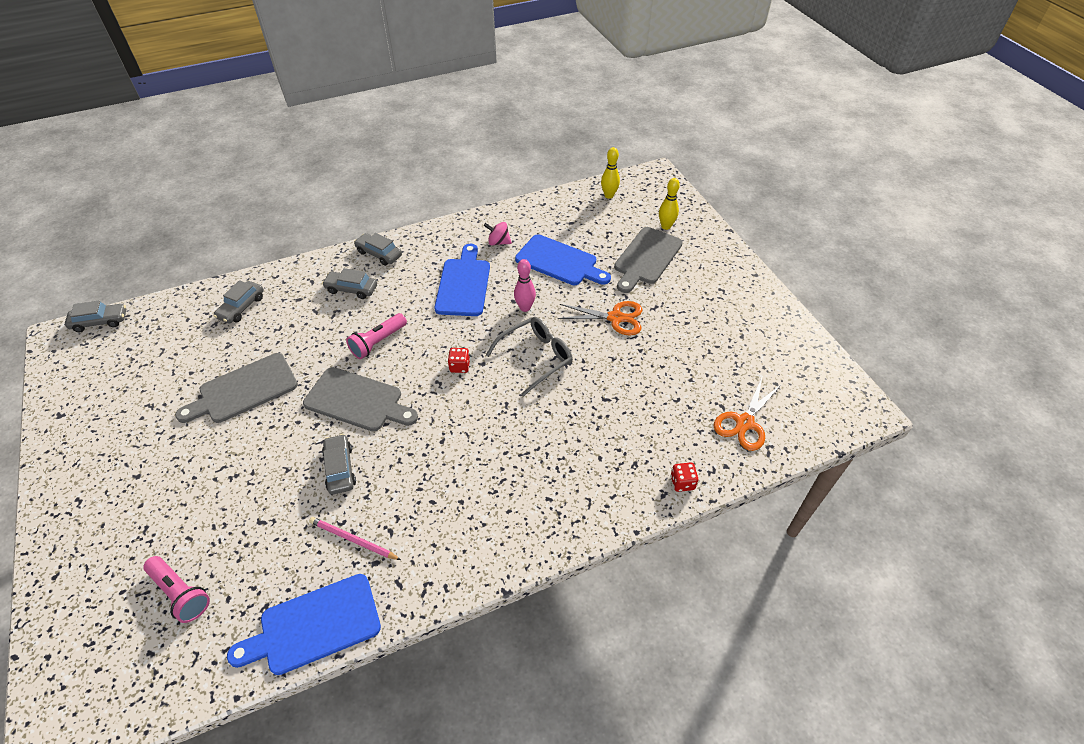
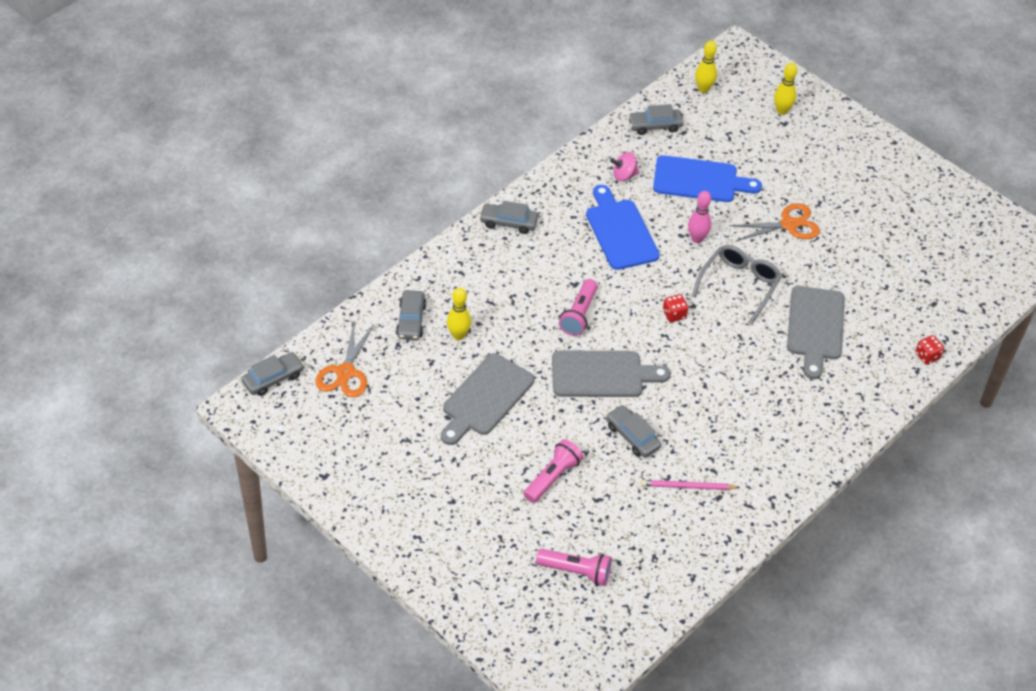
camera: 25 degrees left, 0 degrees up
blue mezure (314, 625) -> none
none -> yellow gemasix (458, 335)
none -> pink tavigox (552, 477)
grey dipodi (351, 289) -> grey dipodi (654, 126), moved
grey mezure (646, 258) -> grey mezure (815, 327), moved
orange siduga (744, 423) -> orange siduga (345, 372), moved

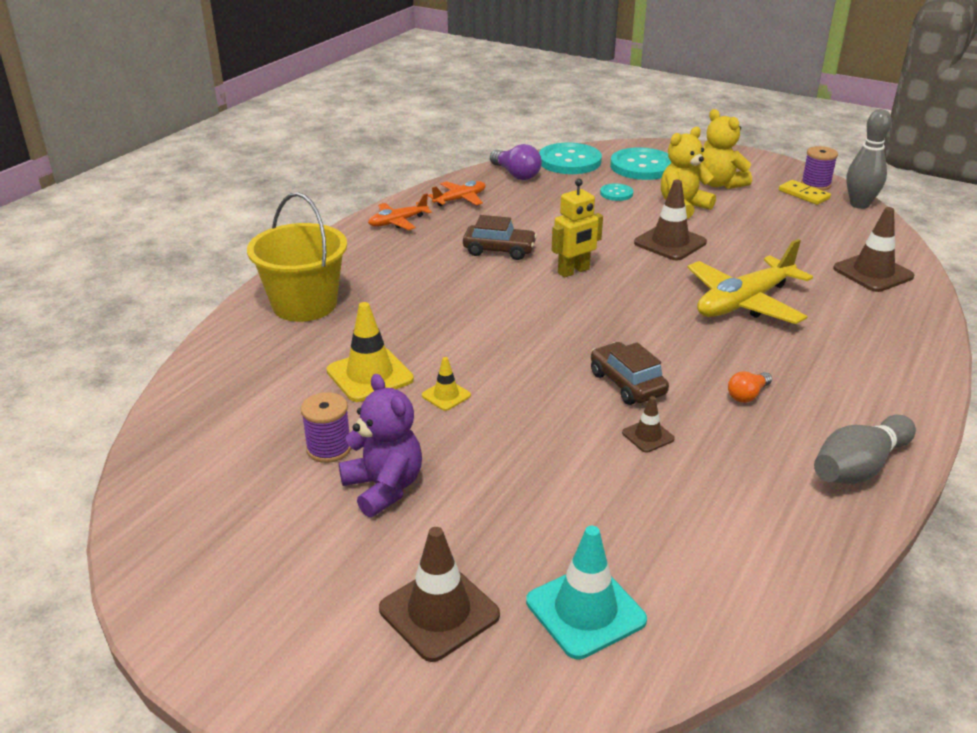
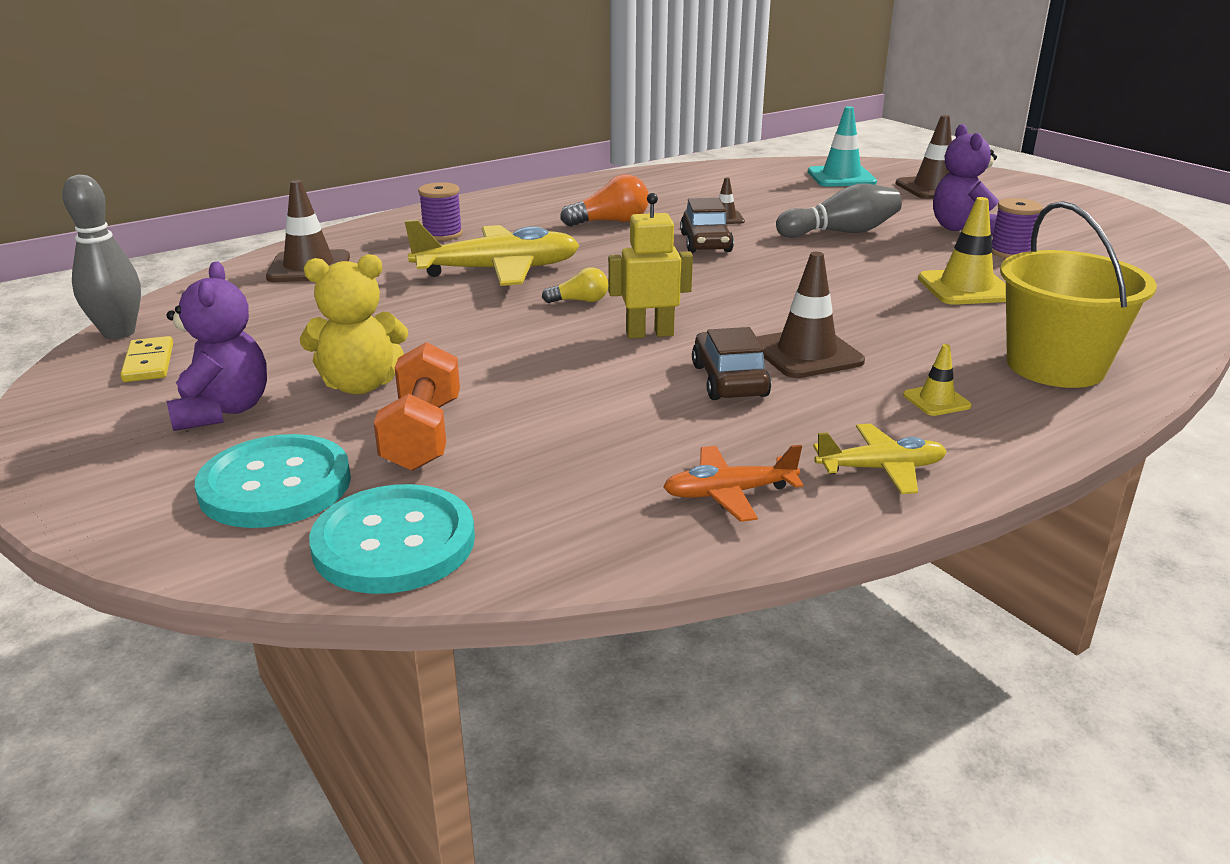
camera: 155 degrees left, 5 degrees down
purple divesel (516, 174) -> none
none -> yellow divesel (580, 301)
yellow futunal (446, 395) -> yellow futunal (936, 400), moved
brown futunal (670, 243) -> brown futunal (806, 354), moved
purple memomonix (815, 184) -> purple memomonix (442, 234), moved
grey gemasix (858, 467) -> grey gemasix (841, 232), moved
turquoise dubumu (616, 193) -> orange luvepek (422, 434)
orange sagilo (398, 222) -> yellow sagilo (881, 469)
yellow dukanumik (719, 184) -> purple dukanumik (223, 411)
brown dipodi (499, 250) -> brown dipodi (729, 380), 45 degrees clockwise
orange divesel (747, 395) -> orange divesel (610, 222), x1.64

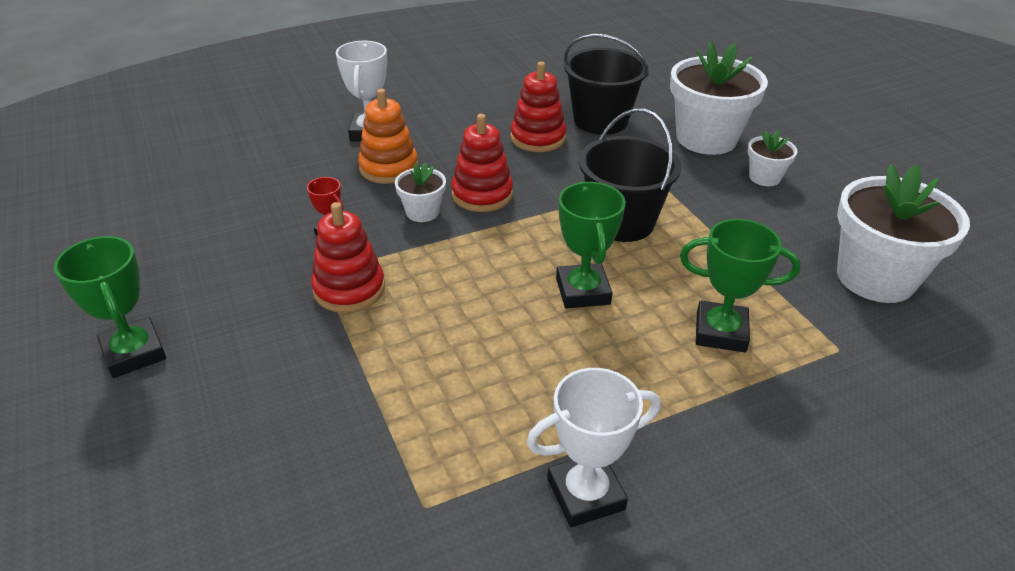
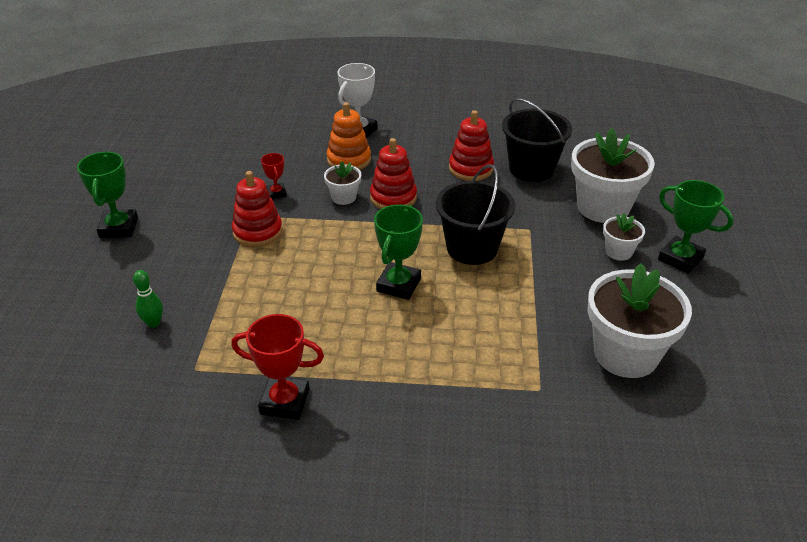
camera: 30 degrees right, 0 degrees up
none -> green gemasix (153, 323)
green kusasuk (720, 332) -> green kusasuk (680, 258), moved
white kusasuk (585, 494) -> red kusasuk (285, 401)

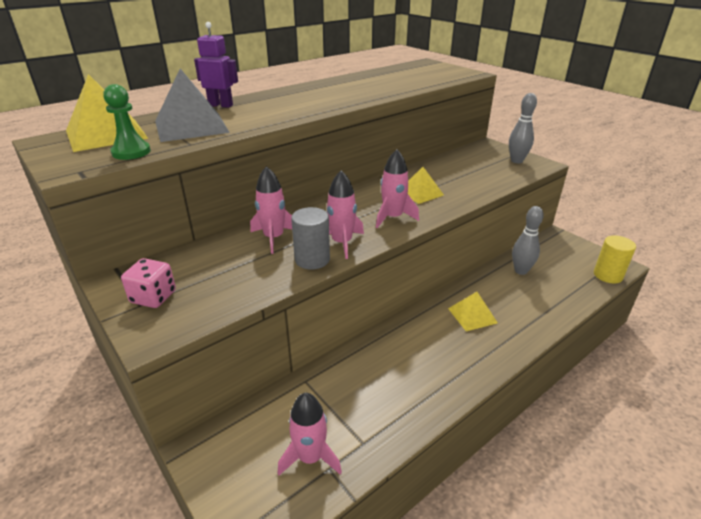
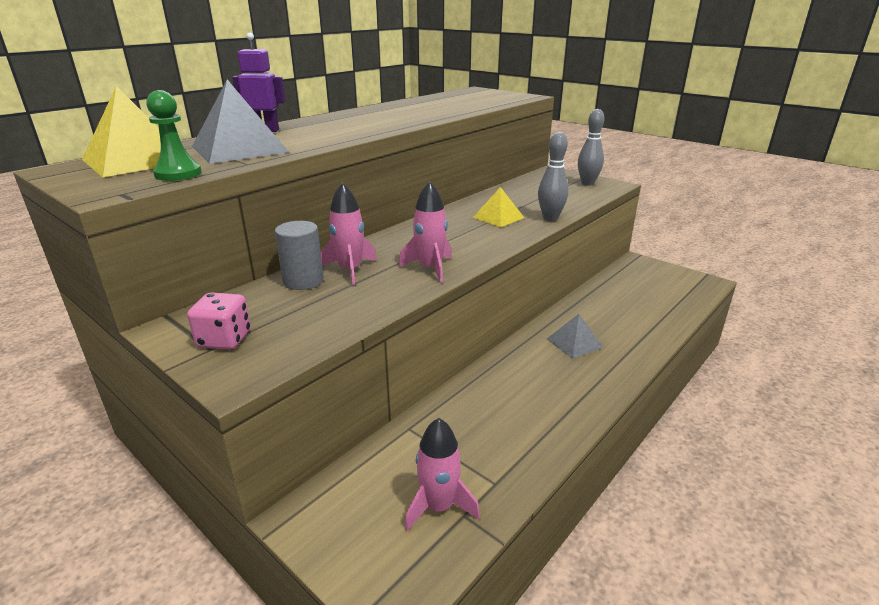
camera: 10 degrees left, 5 degrees down
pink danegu (393, 217) -> none
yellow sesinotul (608, 275) -> none
grey sesinotul (312, 259) -> grey sesinotul (303, 281), moved
grey gemasix (521, 271) -> grey gemasix (550, 218), moved
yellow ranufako (472, 315) -> grey ranufako (574, 343)

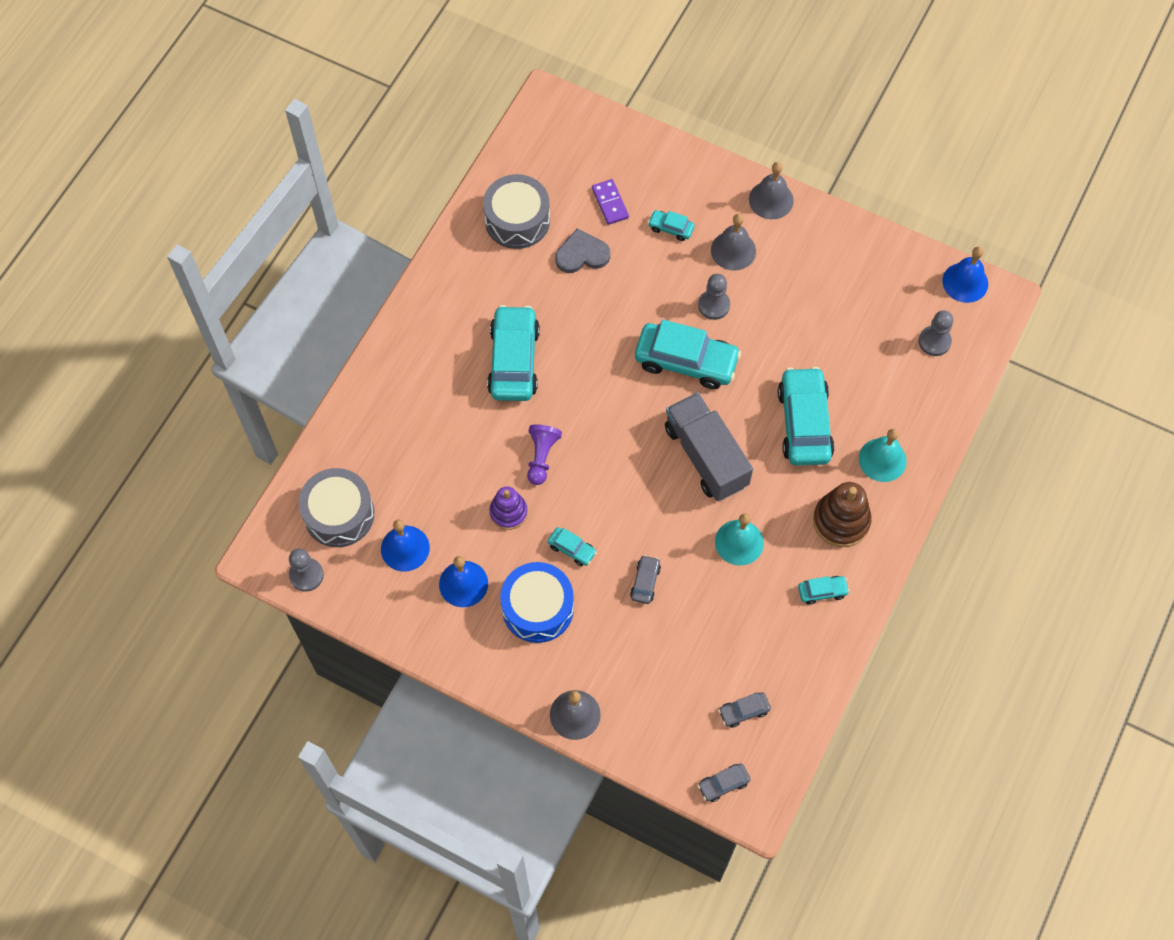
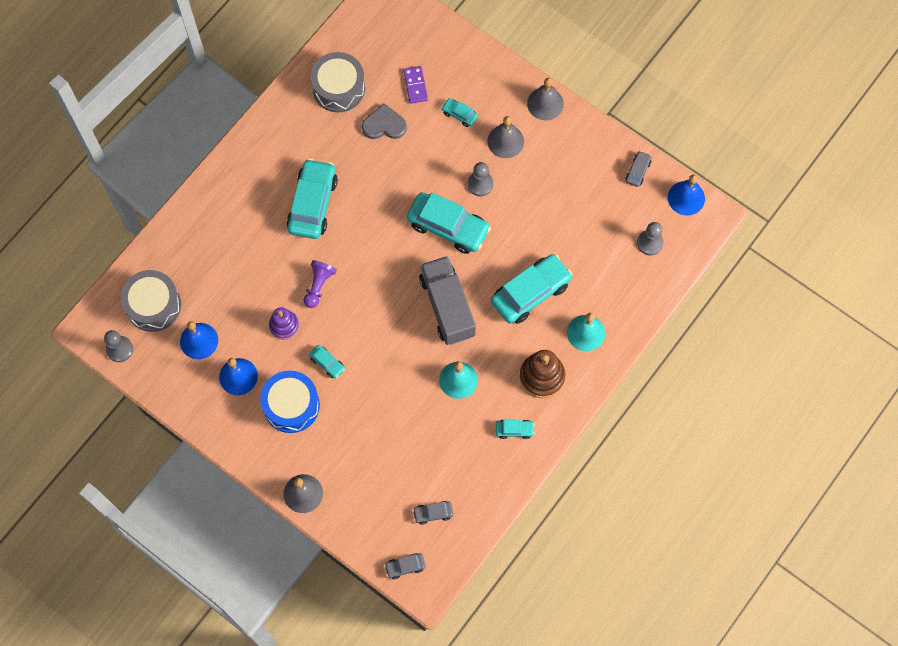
camera: 10 degrees right, 5 degrees up
grey dipodi (645, 582) -> grey dipodi (637, 171), moved
turquoise dipodi (804, 423) -> turquoise dipodi (530, 293), 45 degrees clockwise

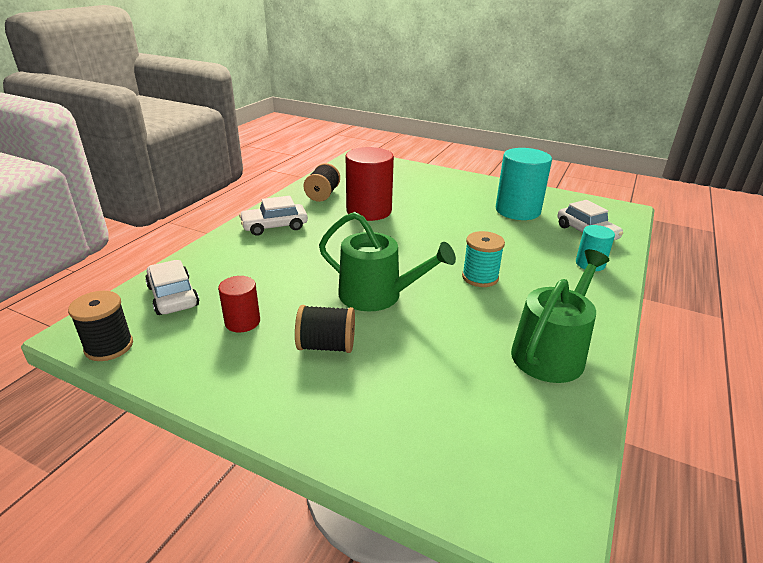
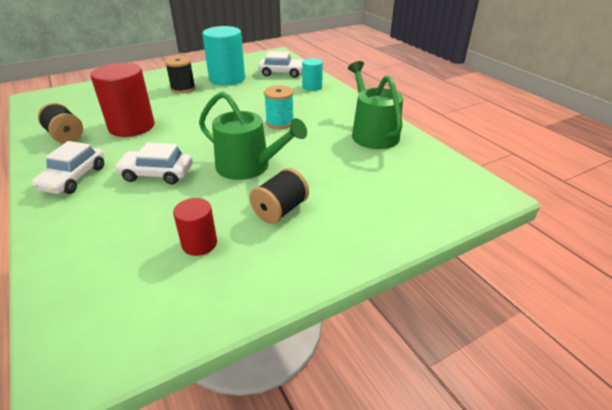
camera: 55 degrees left, 5 degrees up
black memomonix (109, 346) -> black memomonix (183, 89), moved
white dipodi (173, 296) -> white dipodi (157, 174), moved
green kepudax (377, 295) -> green kepudax (248, 167), 60 degrees clockwise

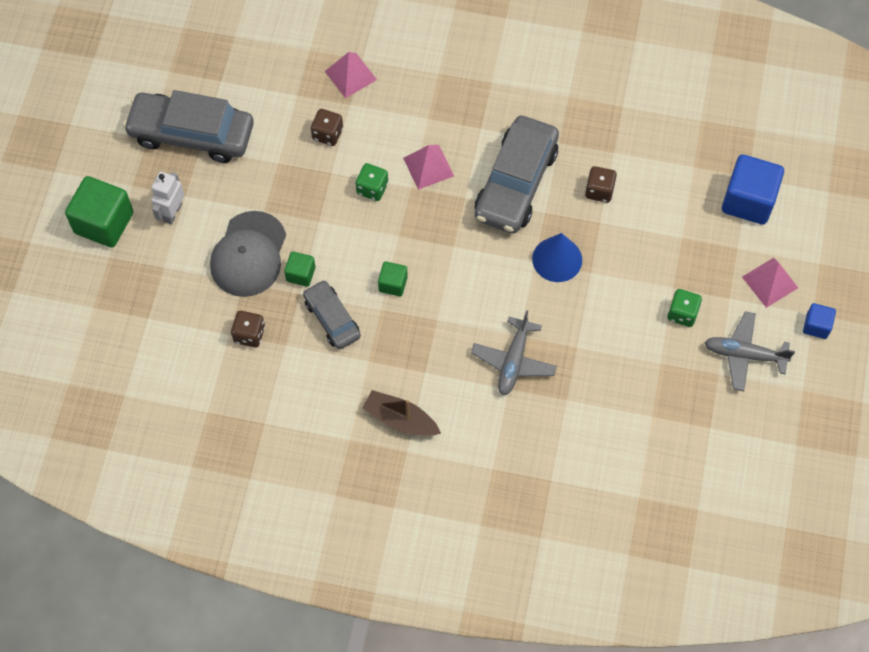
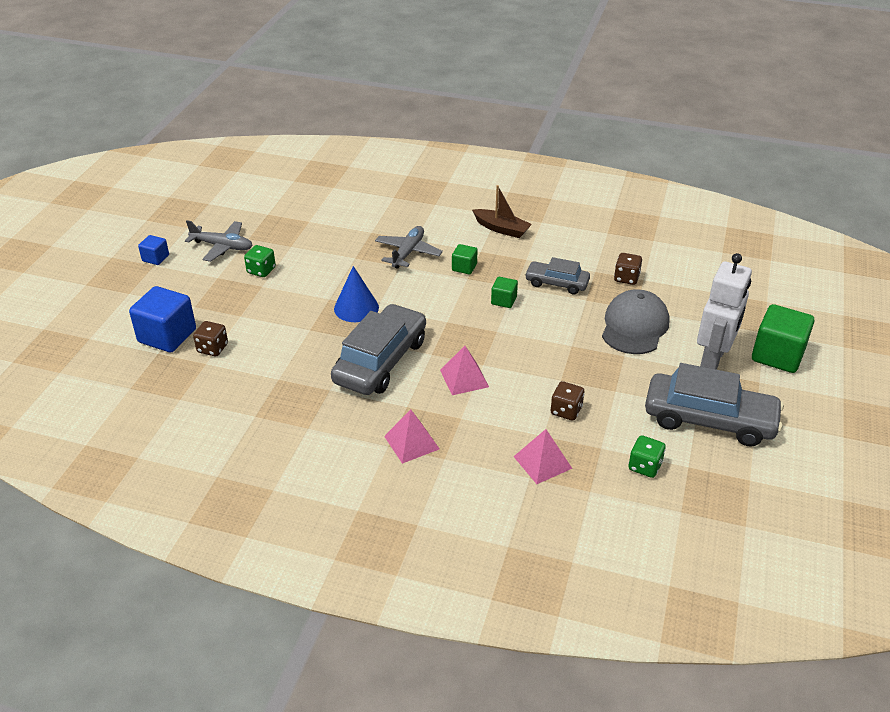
camera: 175 degrees left, 25 degrees down
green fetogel (300, 274) -> green fetogel (464, 267), moved
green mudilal (372, 188) -> green mudilal (644, 466), moved
brown mudilal (599, 191) -> brown mudilal (212, 348), moved
pink ranufako (770, 282) -> pink ranufako (411, 442), moved
grey dipodi (332, 319) -> grey dipodi (556, 283), 135 degrees clockwise
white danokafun (172, 212) -> white danokafun (713, 359), x1.72

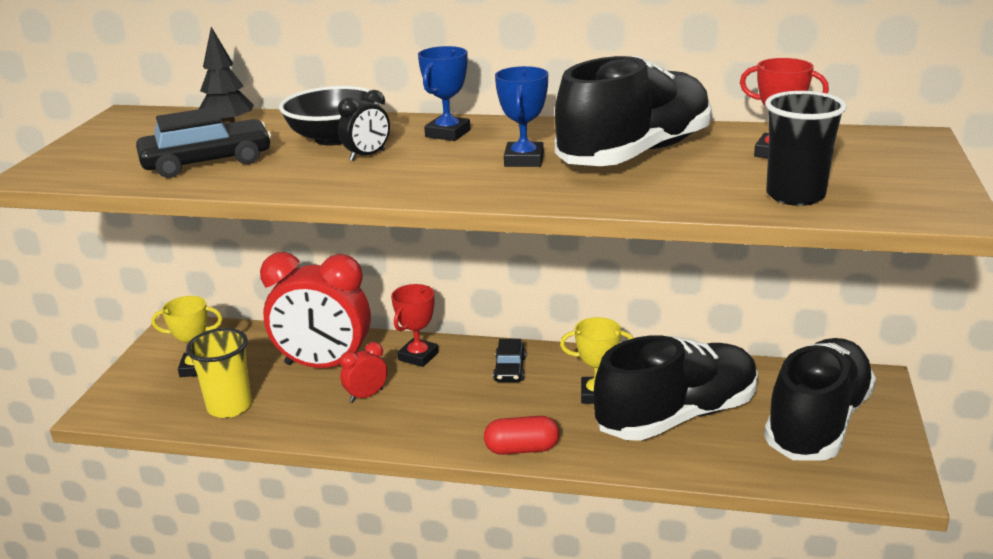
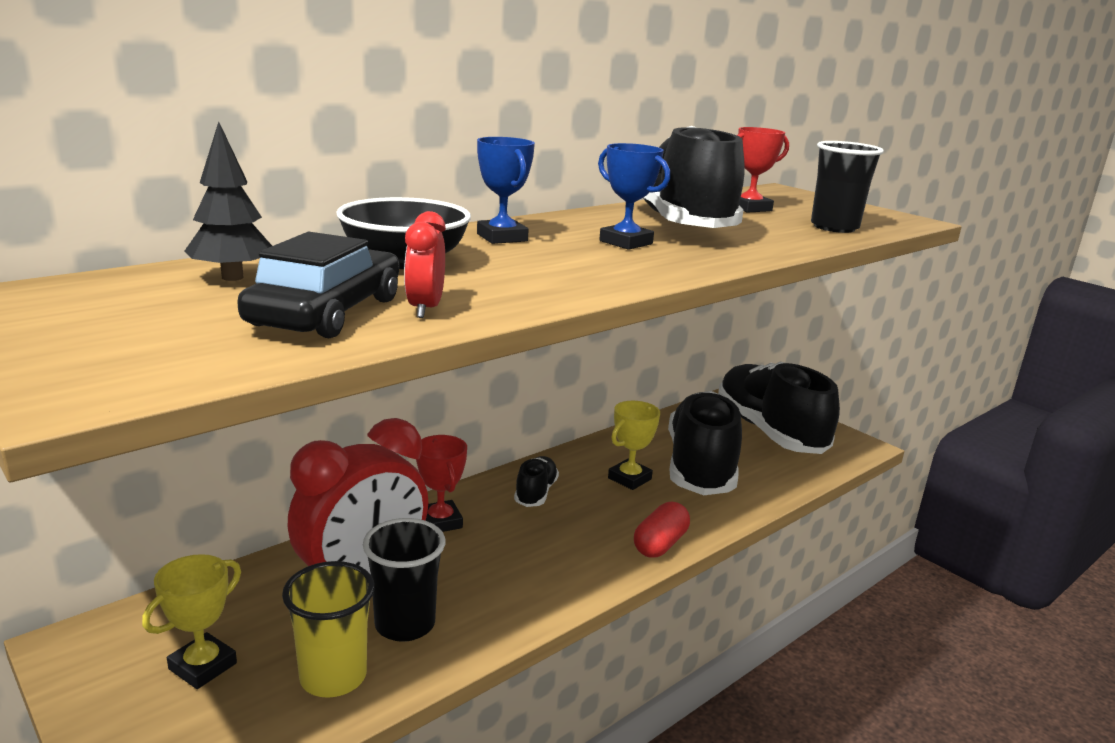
camera: 55 degrees left, 5 degrees down
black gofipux (367, 156) -> none
none -> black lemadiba (405, 624)
red gofipux (366, 395) -> red gofipux (425, 309), moved
black dipodi (509, 369) -> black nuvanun (536, 493)

